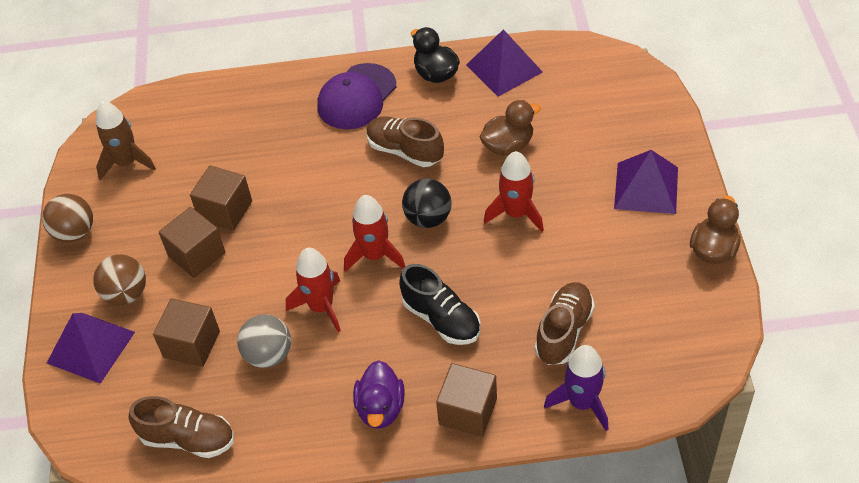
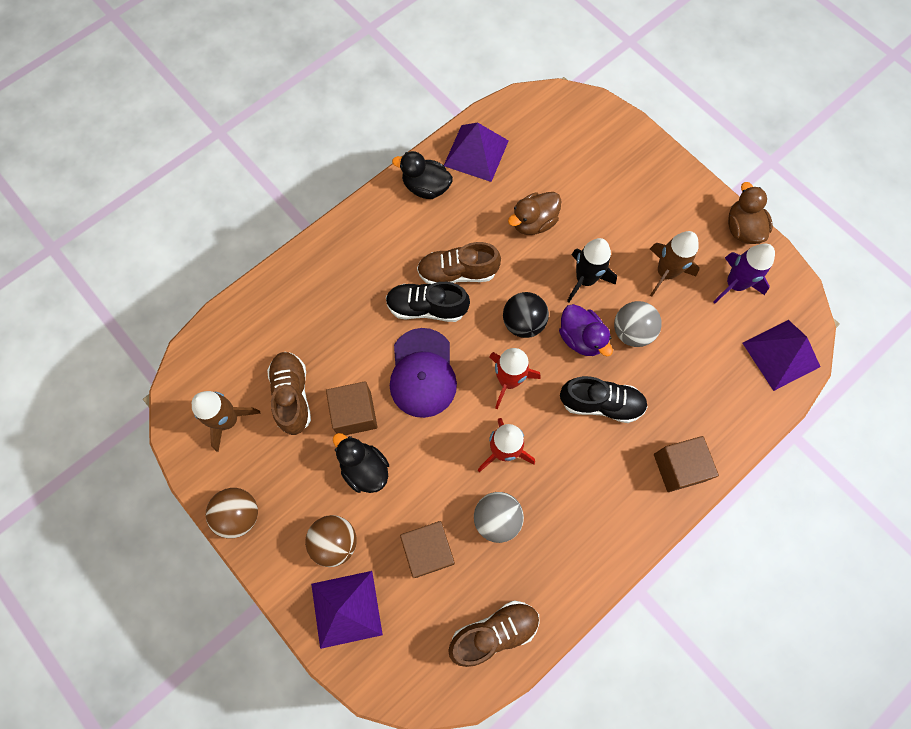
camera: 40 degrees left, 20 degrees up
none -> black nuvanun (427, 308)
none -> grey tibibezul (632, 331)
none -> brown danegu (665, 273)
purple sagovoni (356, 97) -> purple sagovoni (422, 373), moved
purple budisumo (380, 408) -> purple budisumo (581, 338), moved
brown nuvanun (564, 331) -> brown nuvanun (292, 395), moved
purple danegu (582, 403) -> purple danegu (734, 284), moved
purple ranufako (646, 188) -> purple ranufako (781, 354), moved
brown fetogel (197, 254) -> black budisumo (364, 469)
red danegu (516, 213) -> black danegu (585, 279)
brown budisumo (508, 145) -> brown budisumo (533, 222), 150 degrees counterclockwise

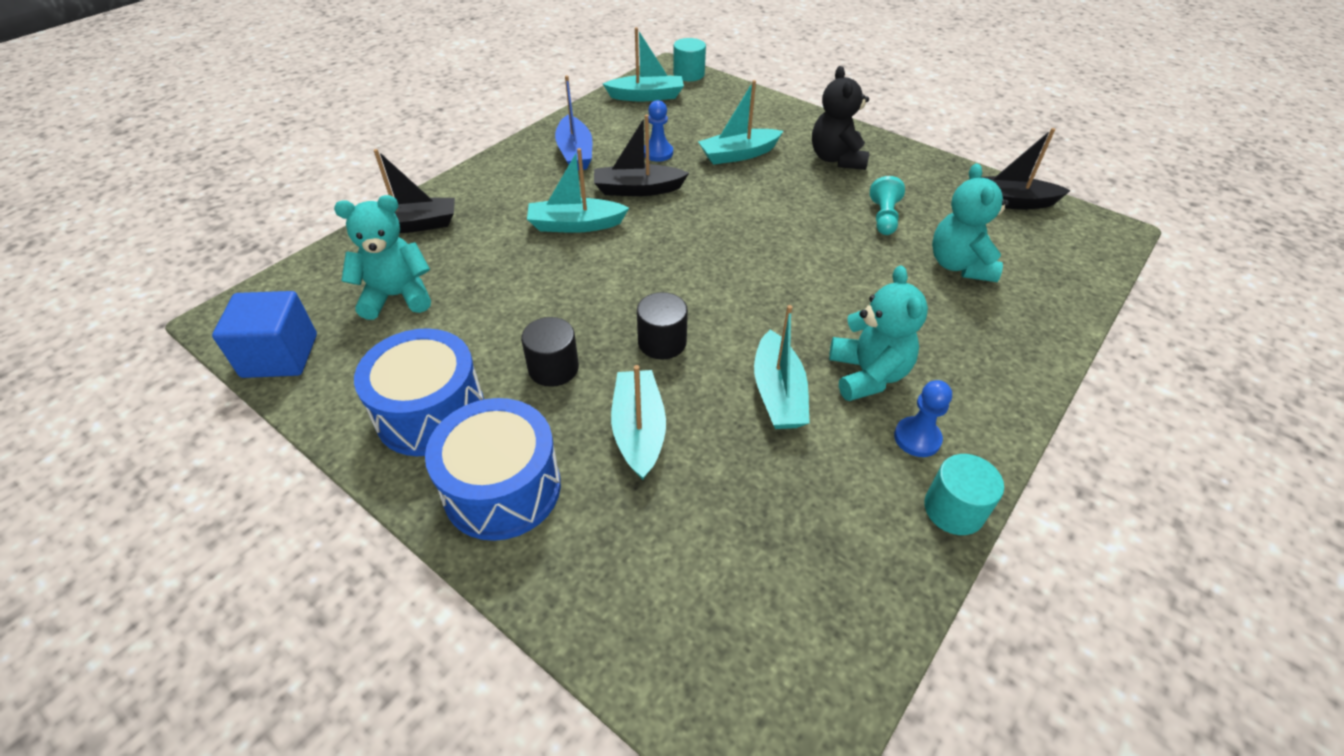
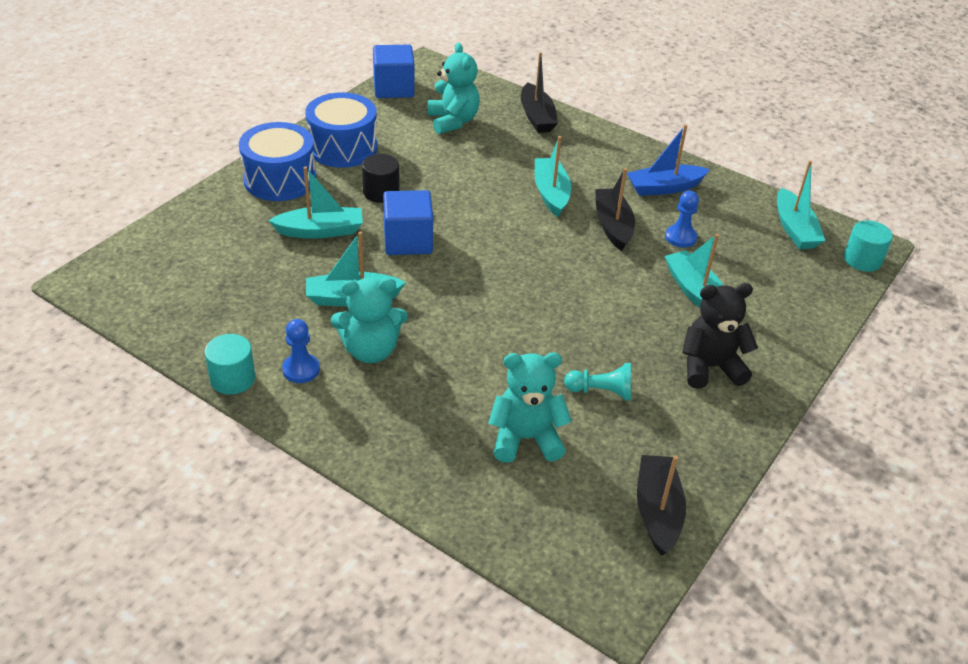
camera: 85 degrees right, 5 degrees down
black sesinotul (662, 342) -> blue fetogel (408, 241)

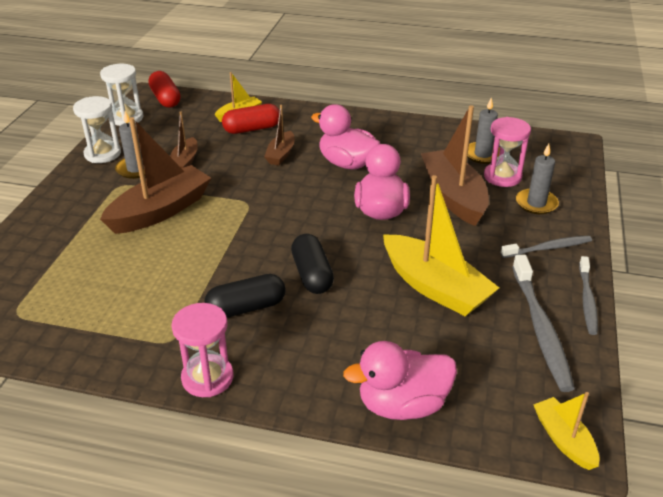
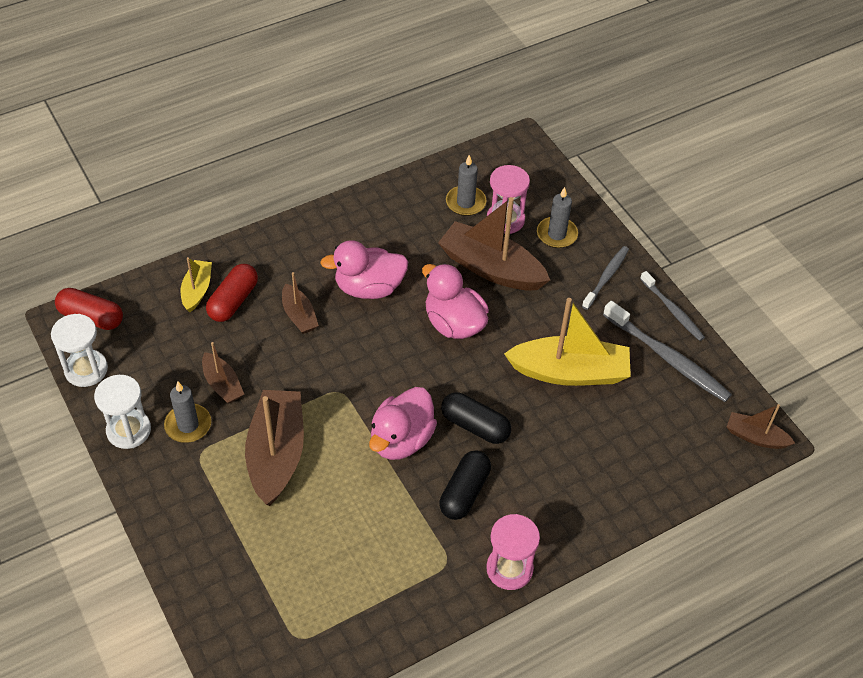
camera: 45 degrees left, 15 degrees up
pink budisumo (402, 405) -> pink budisumo (401, 439), moved
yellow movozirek (564, 440) -> brown movozirek (755, 437)

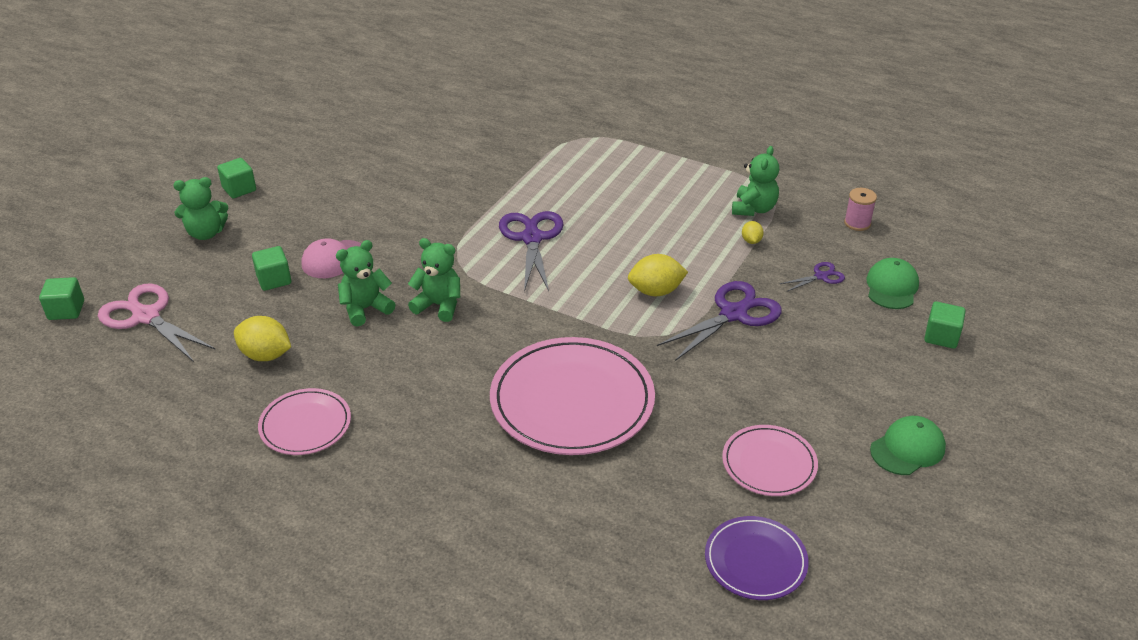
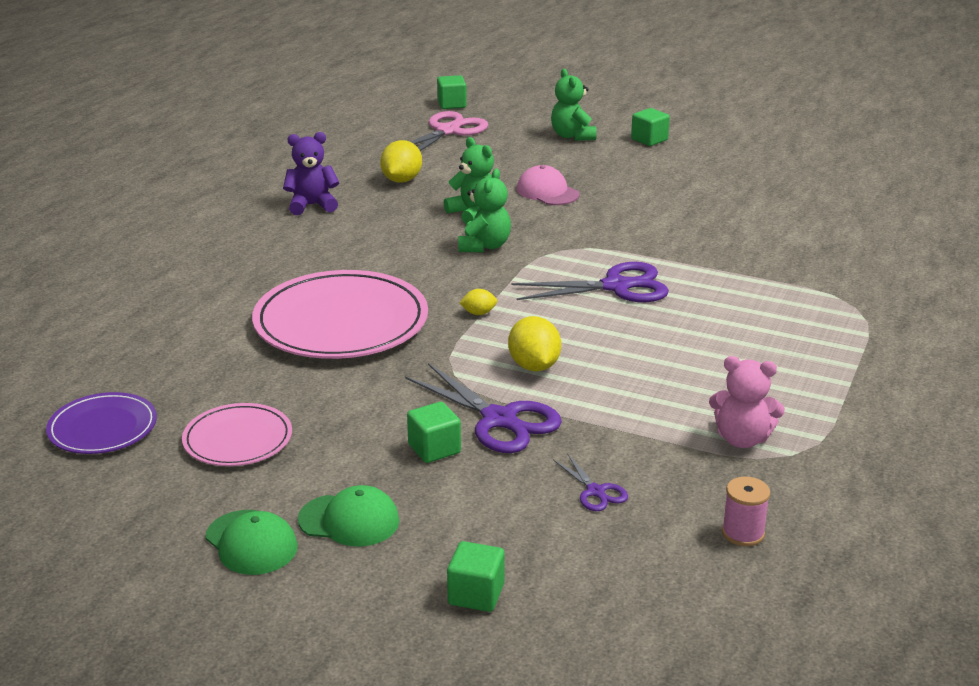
camera: 85 degrees right, 10 degrees down
green fetogel (274, 280) -> green fetogel (434, 449), moved
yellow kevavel (751, 241) -> yellow kevavel (478, 313), moved
green sagovoni (891, 287) -> green sagovoni (349, 520), moved
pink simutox (305, 425) -> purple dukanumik (312, 205)
green dukanumik (753, 209) -> pink dukanumik (742, 439)

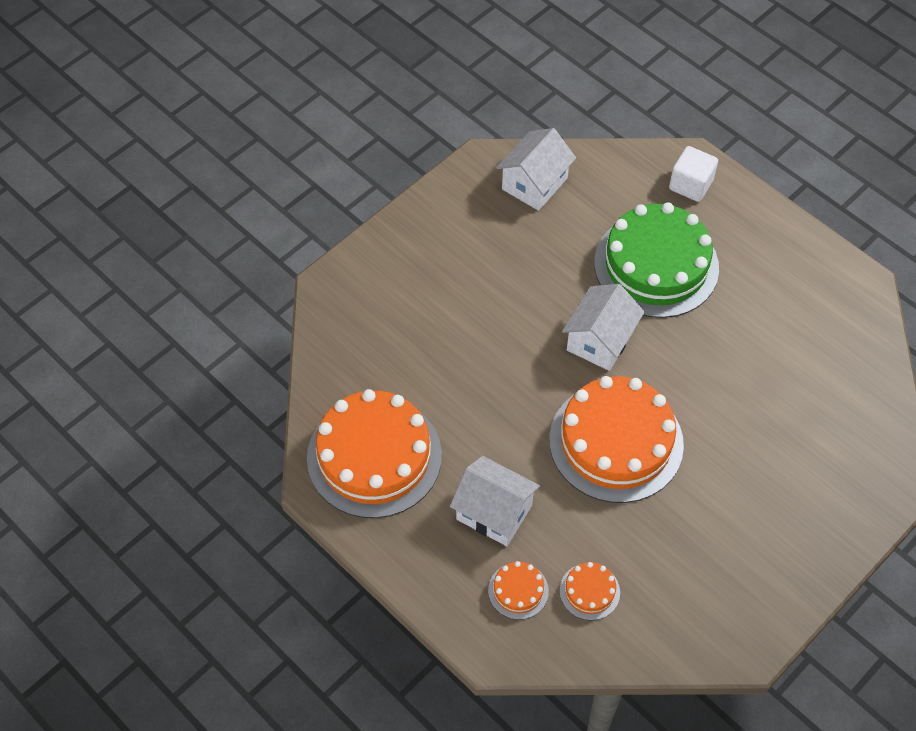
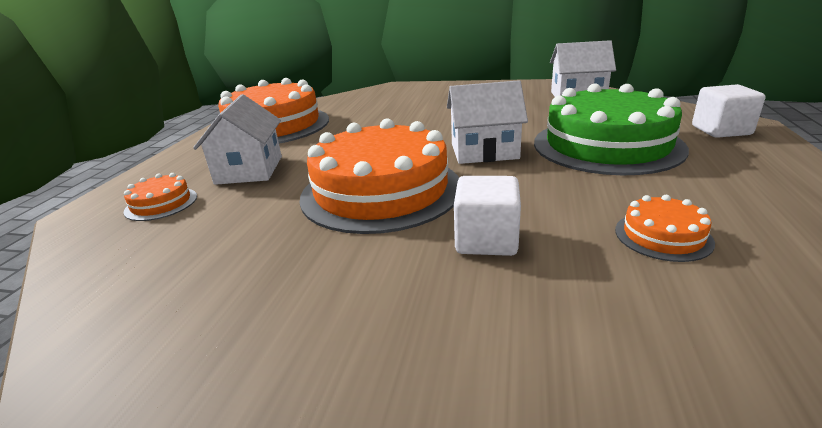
camera: 60 degrees right, 30 degrees down
none -> white fetogel (486, 240)
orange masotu (589, 591) -> orange masotu (663, 236), moved

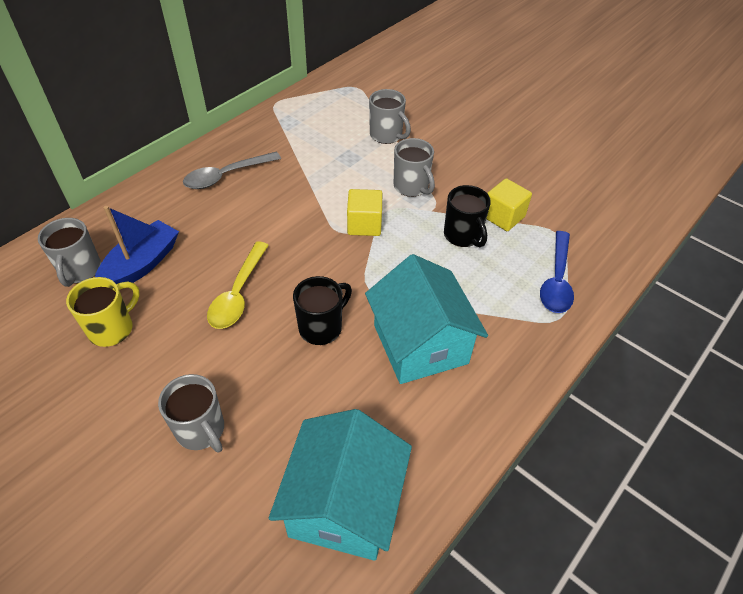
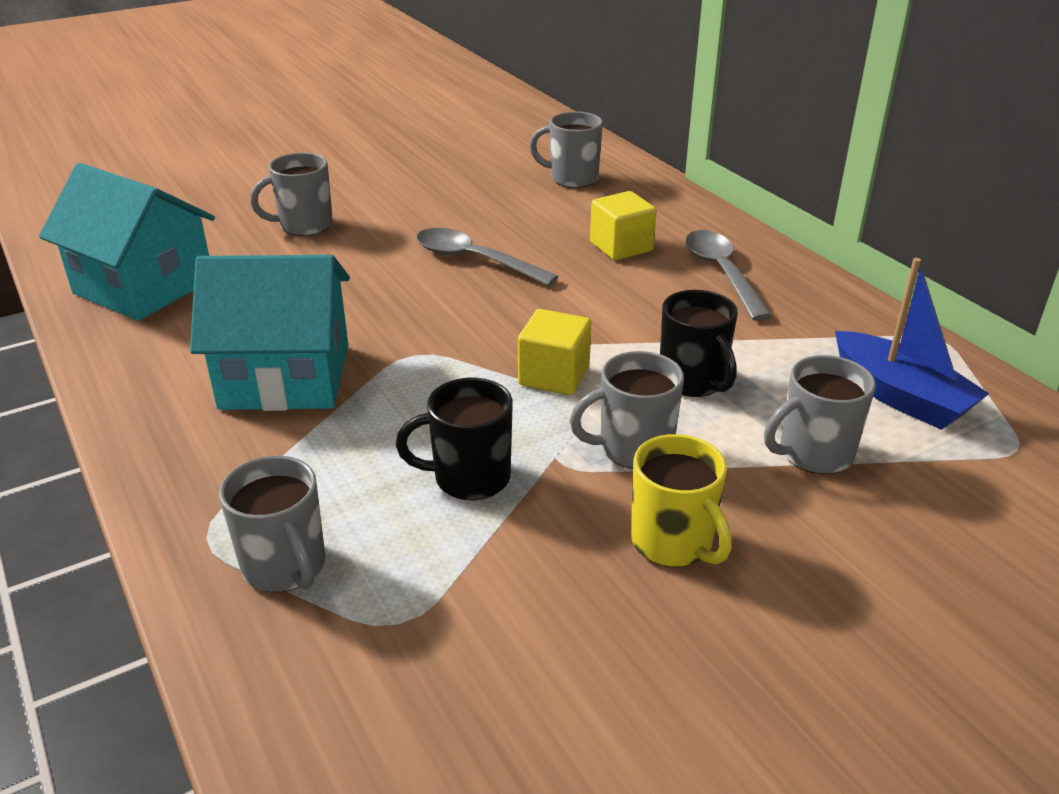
camera: 110 degrees right, 15 degrees down
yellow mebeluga (112, 329) -> yellow mebeluga (673, 543), moved
blue movozirek (142, 264) -> blue movozirek (900, 396), moved
black mebeluga (321, 327) -> black mebeluga (693, 381), moved
yellow fetogel (503, 216) -> yellow fetogel (621, 247), moved
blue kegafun (556, 280) -> grey mebeluga (285, 567)
yellow kegafun (238, 293) -> grey kegafun (475, 260)

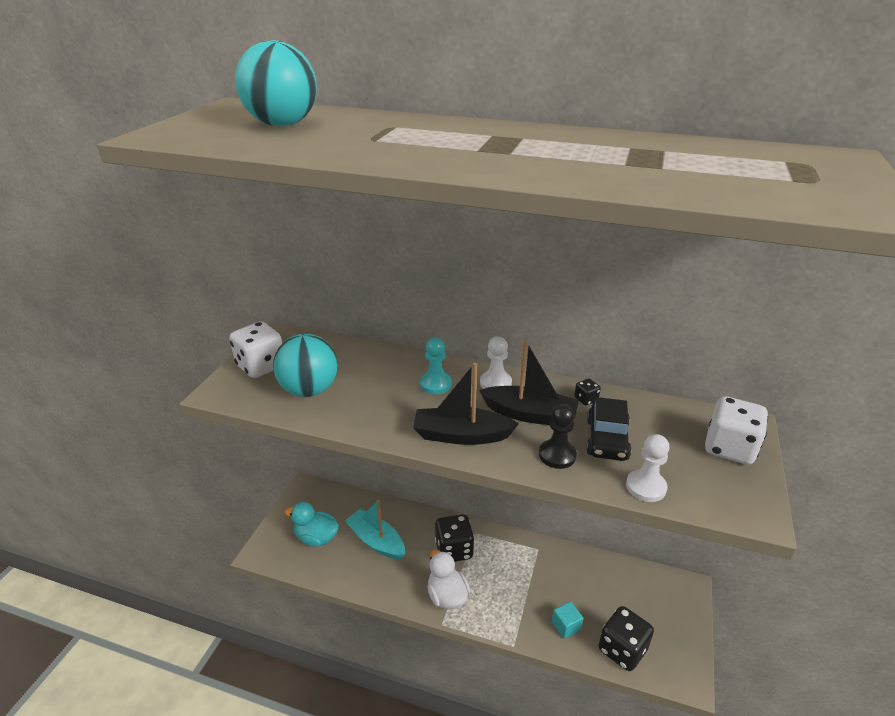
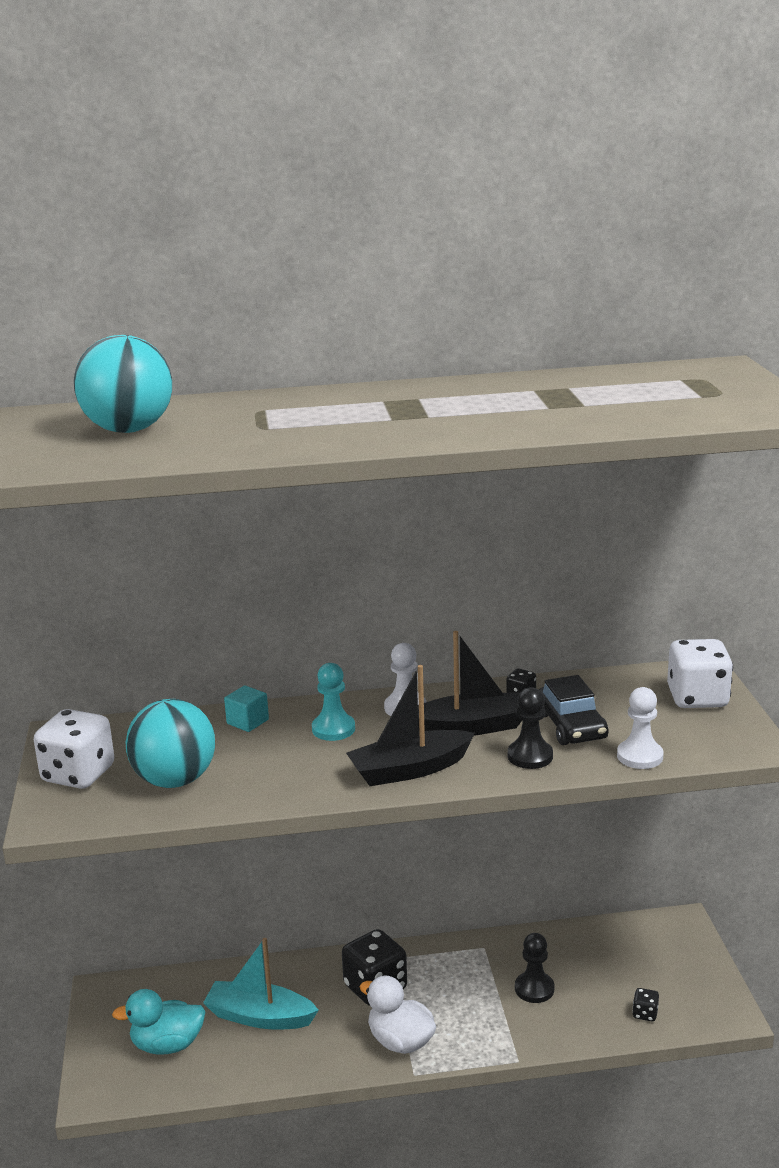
camera: 25 degrees left, 10 degrees down
none -> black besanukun (534, 989)
turquoise fetogel (566, 626) -> turquoise fetogel (247, 722), moved
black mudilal (622, 649) -> black mudilal (645, 1014), x0.44

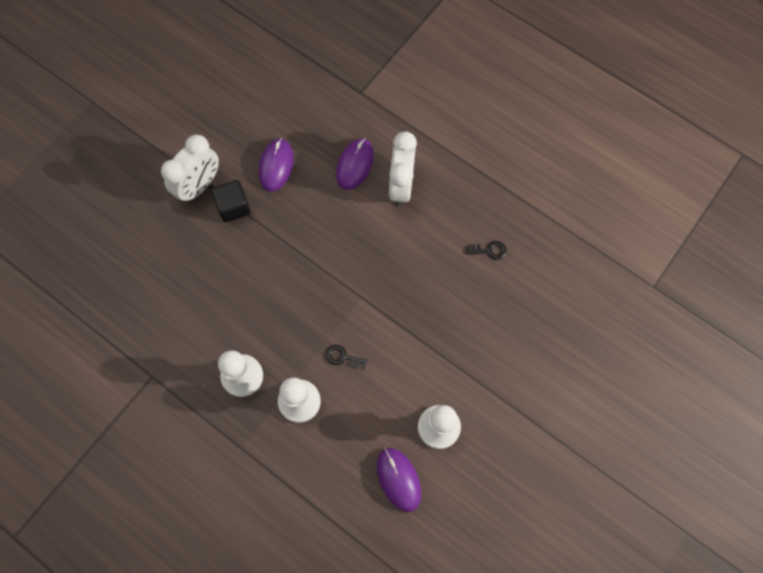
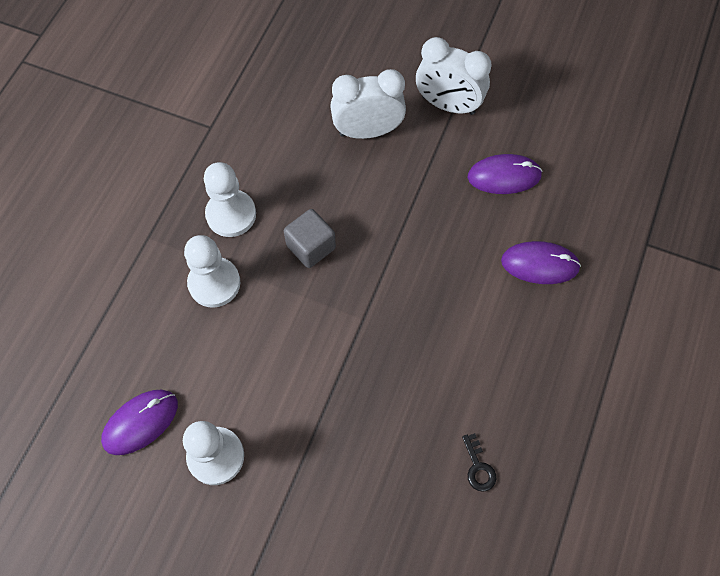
camera: 75 degrees right, 5 degrees down
black fetogel (234, 207) -> none
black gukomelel (343, 357) -> none
none -> grey fetogel (311, 247)
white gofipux (401, 186) -> white gofipux (367, 131), moved

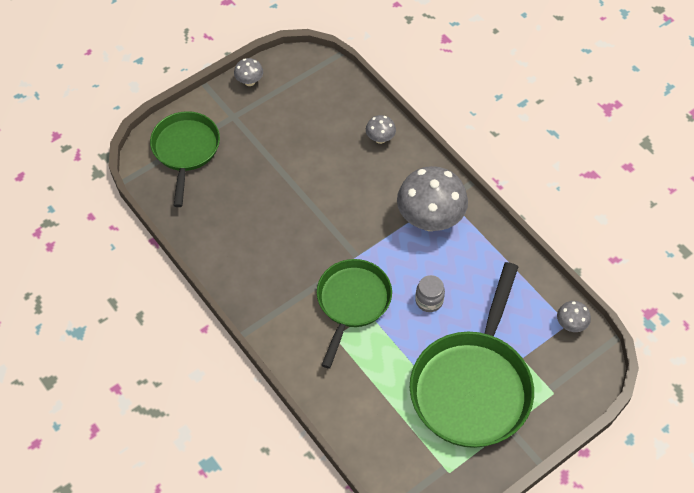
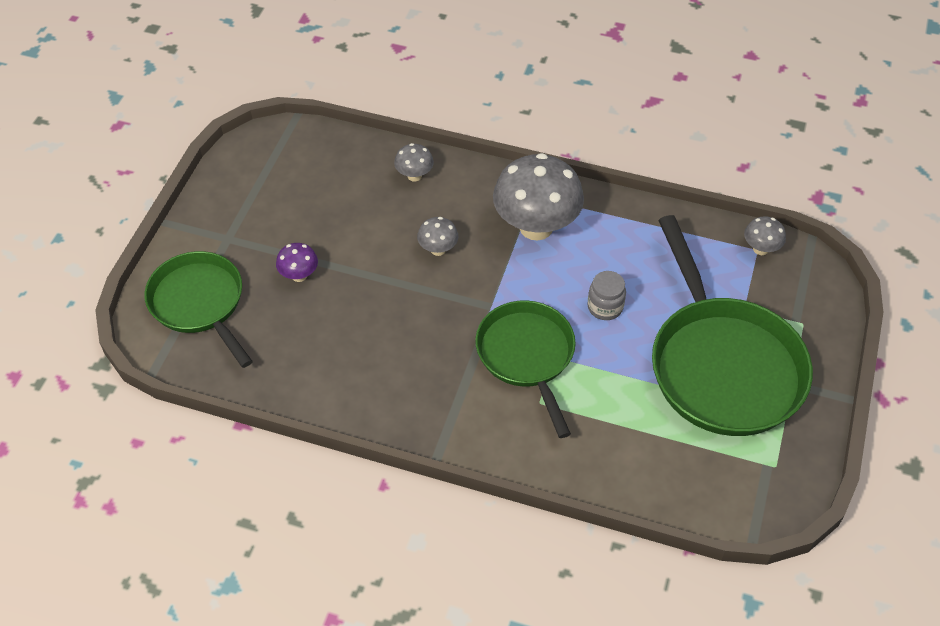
camera: 35 degrees left, 5 degrees down
none -> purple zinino (299, 275)
grey zinino (249, 81) -> grey zinino (438, 249), moved

